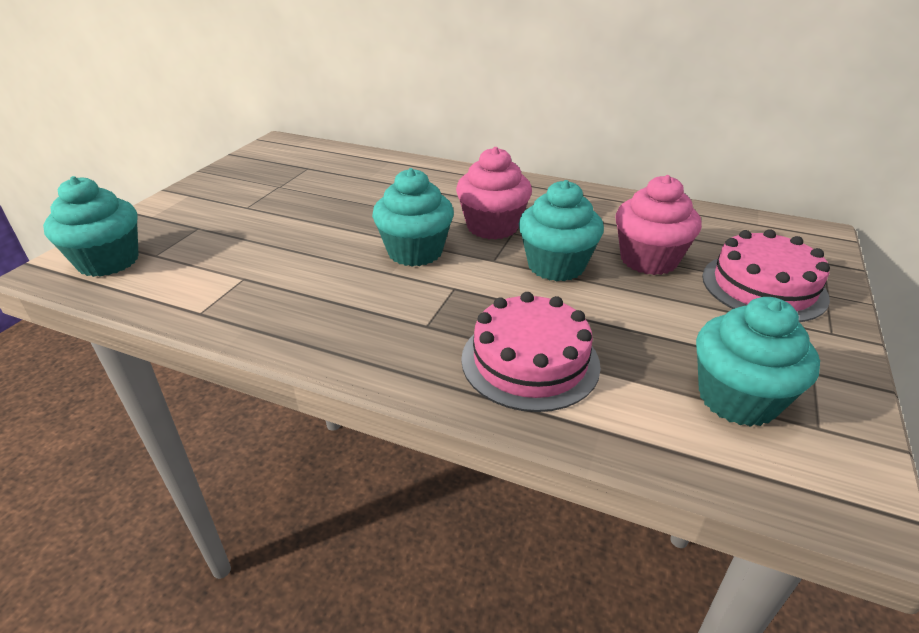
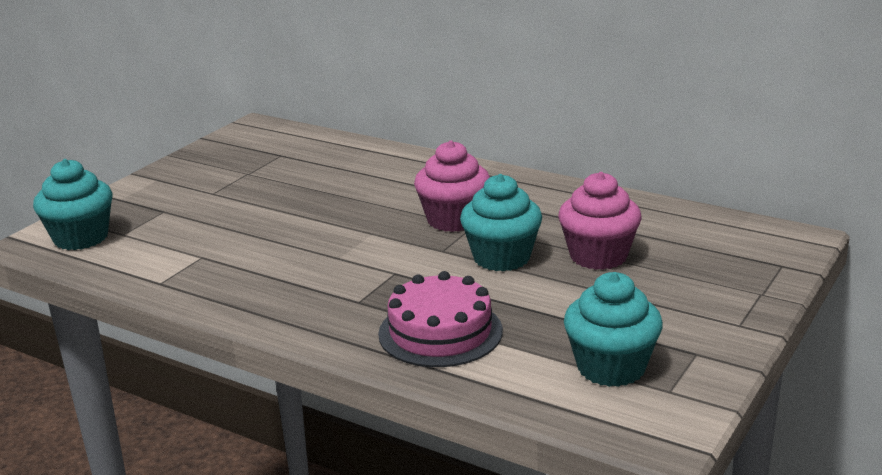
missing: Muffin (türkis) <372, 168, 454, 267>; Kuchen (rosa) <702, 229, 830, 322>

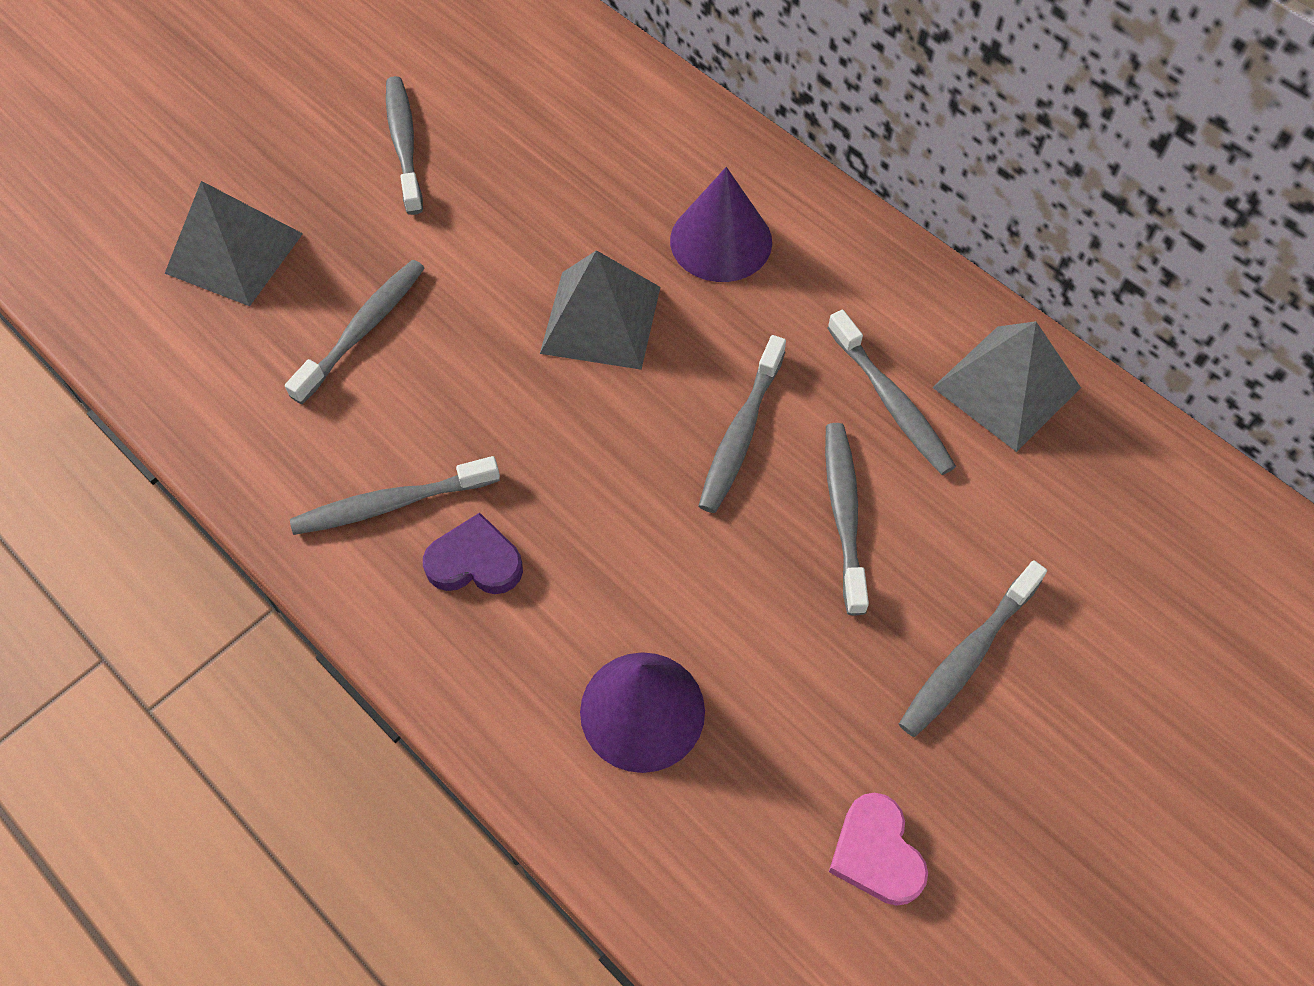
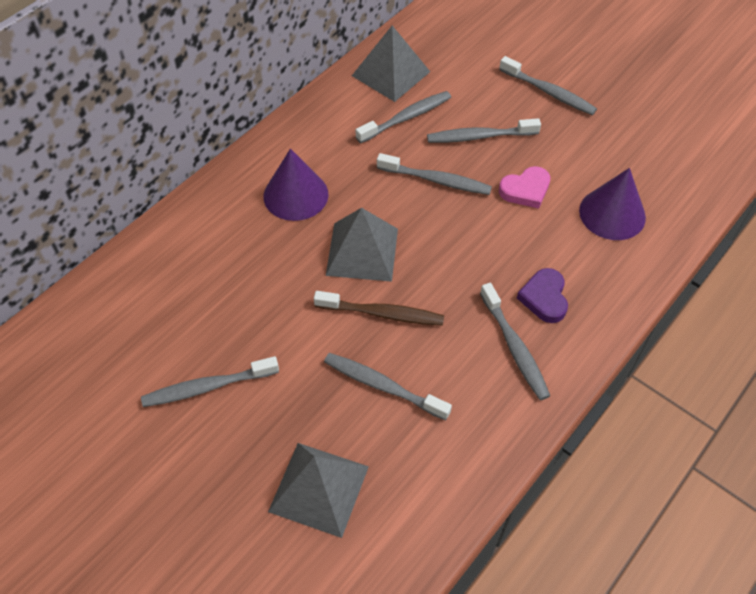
appeared: Zahnbürste (braun) <314, 291, 444, 326>
relocated: Herz (rosa) <829, 793, 928, 906> to <499, 166, 550, 209>

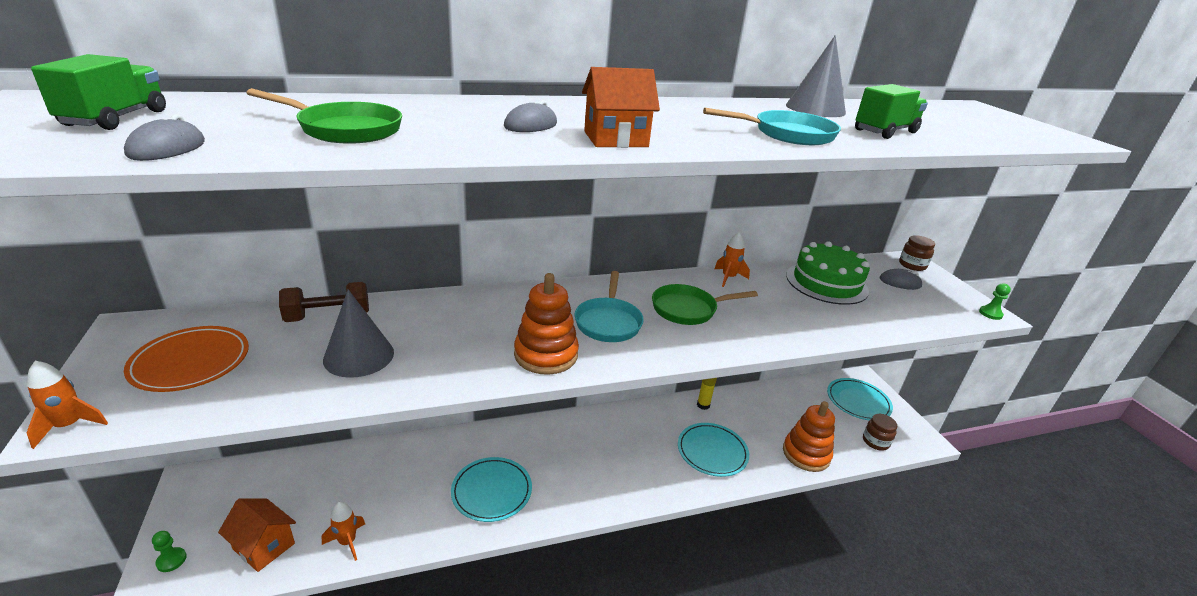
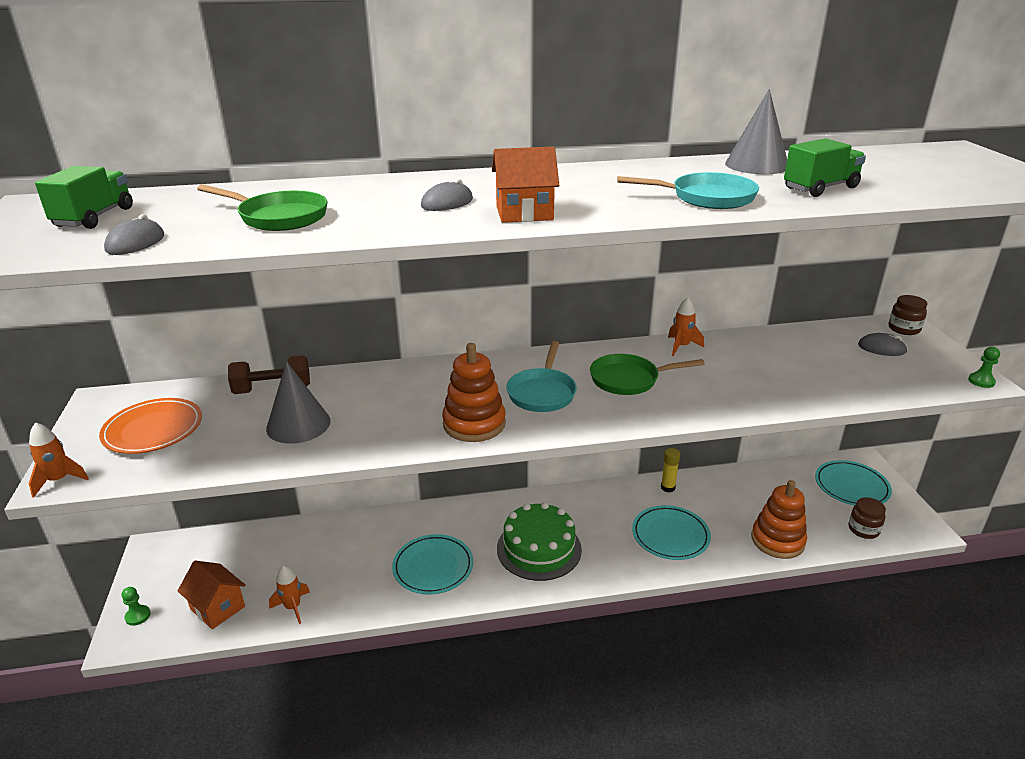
relocated: Kuchen (grün) <786, 241, 870, 305> to <497, 502, 582, 581>

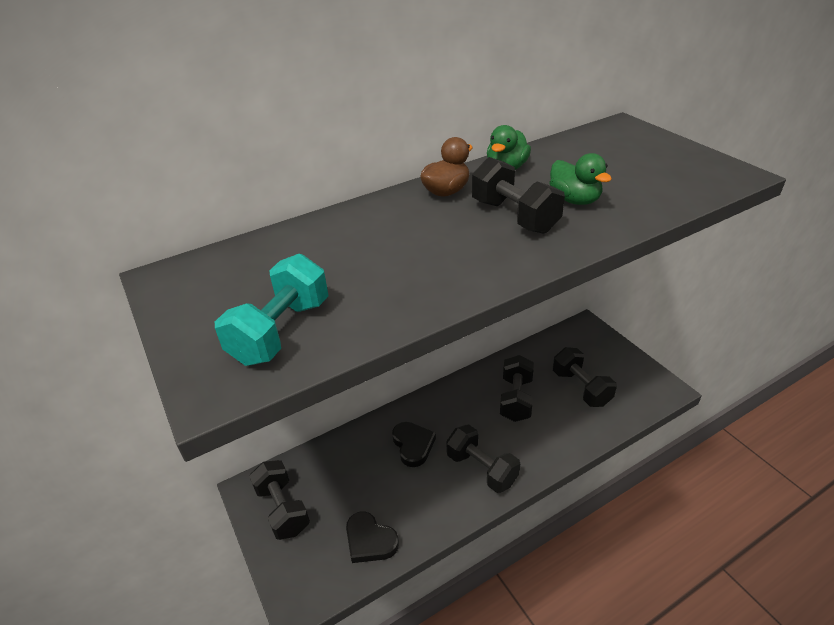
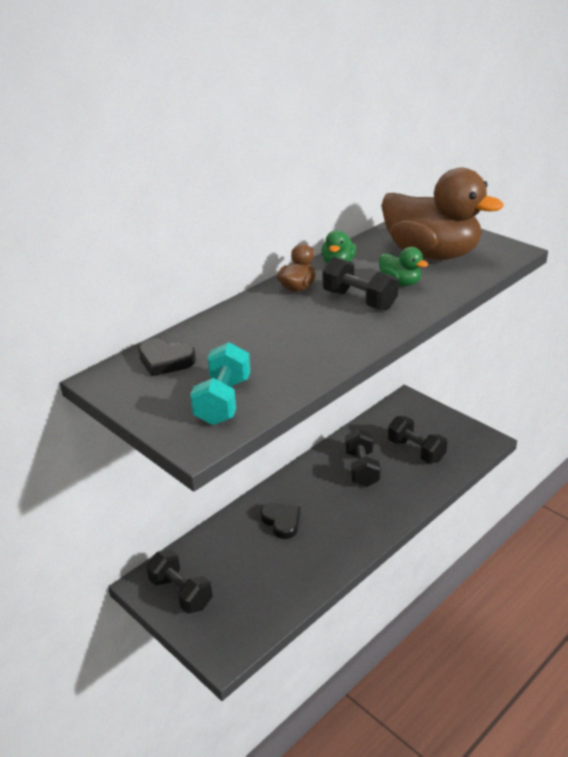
missing: Hantel (schwarz) <446, 424, 520, 493>
appeared: Ente (braun) <381, 168, 503, 260>
relocated: Herz (schwarz) <346, 512, 399, 563> to <139, 339, 196, 376>

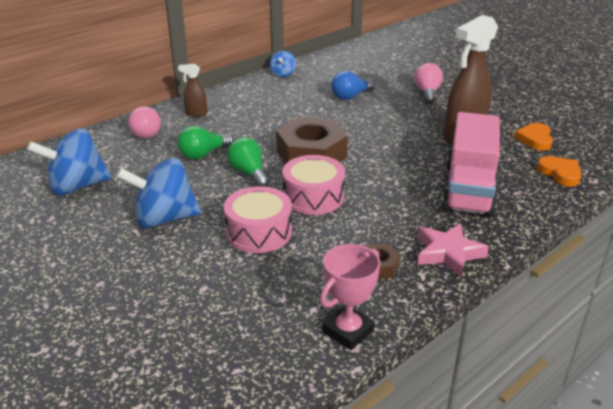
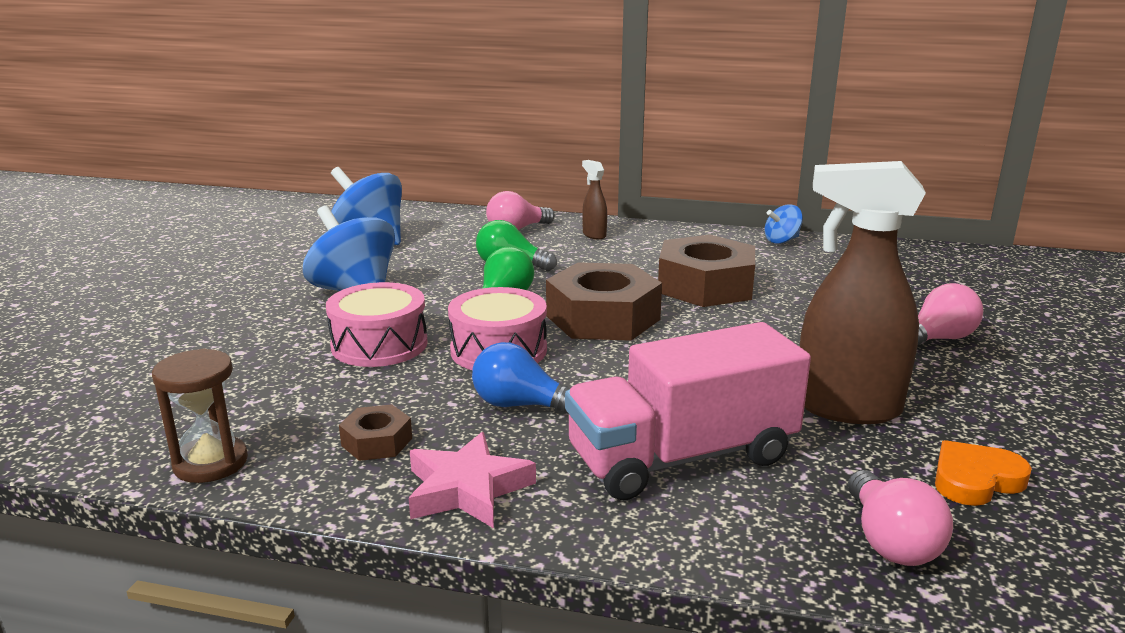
appeared: Sechskantmutter (braun) <658, 235, 755, 307>
relocated: Glühbirne (blau) <331, 71, 375, 100> to <472, 342, 570, 413>
exchanged: Pokal (rosa) <320, 244, 380, 350> to Sanduhr (braun) <152, 348, 248, 483>; Herz (orange) <537, 156, 582, 187> to Glühbirne (rosa) <848, 470, 953, 566>

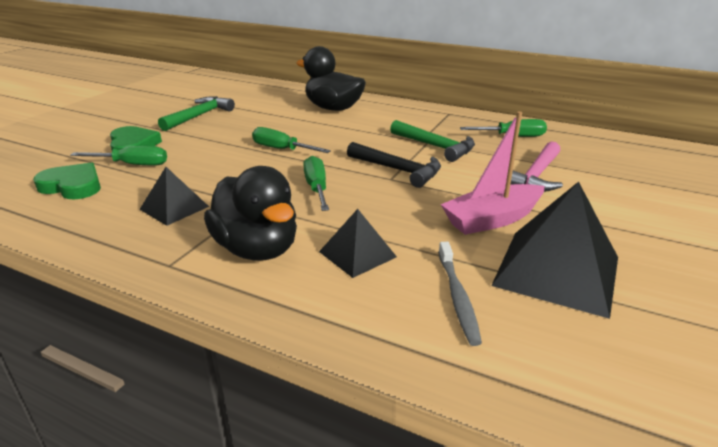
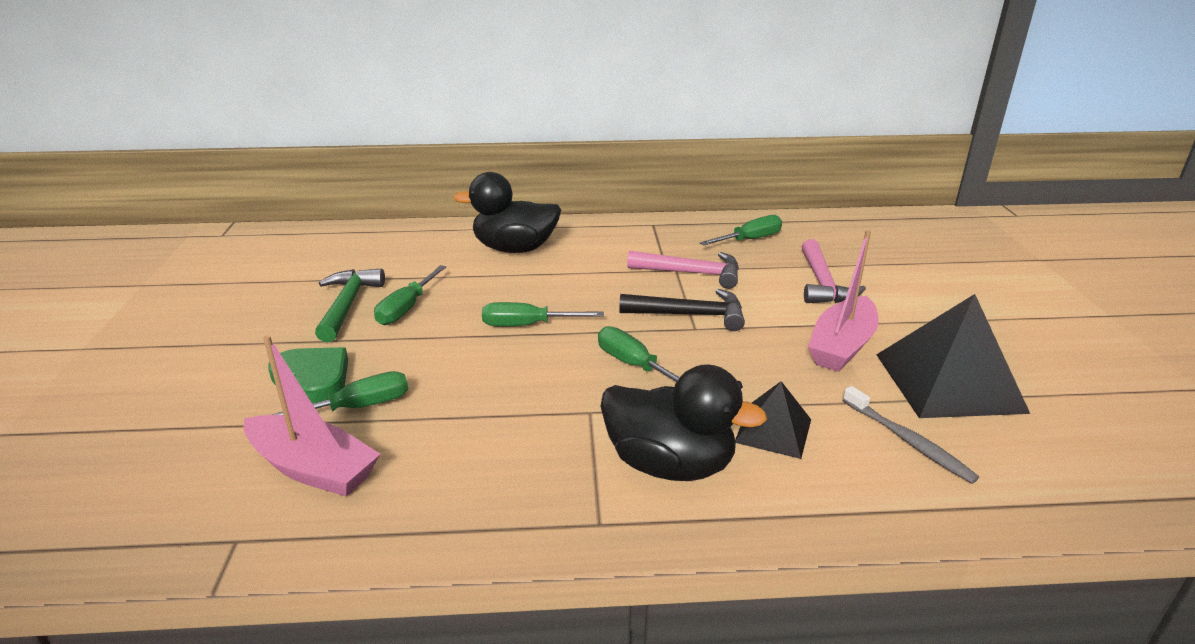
missing: Pyramide (schwarz) <139, 167, 209, 226>
appeared: Schraubenzieher (grün) <374, 265, 446, 325>
exchanged: Herz (grün) <33, 162, 101, 199> to Boot (rosa) <244, 335, 380, 496>
colour: Hammer (grün) <390, 120, 475, 162> to Hammer (rosa) <627, 251, 739, 289>

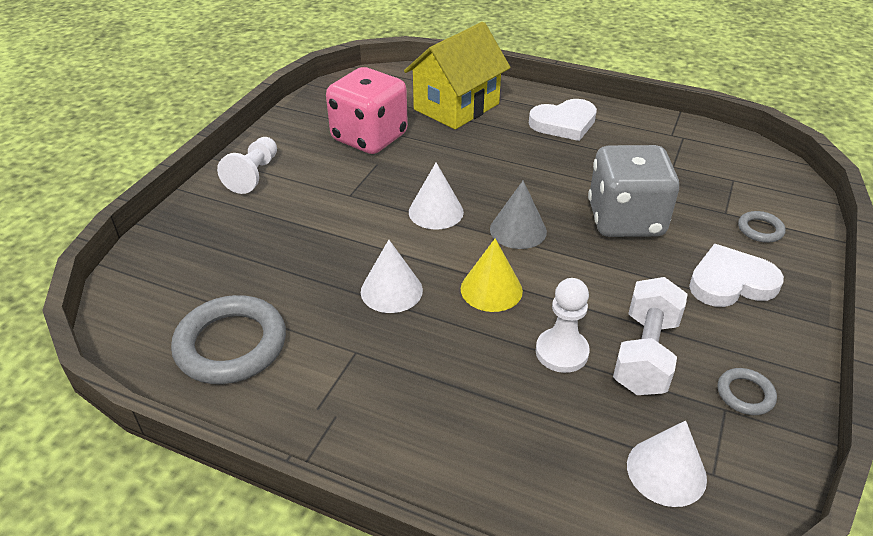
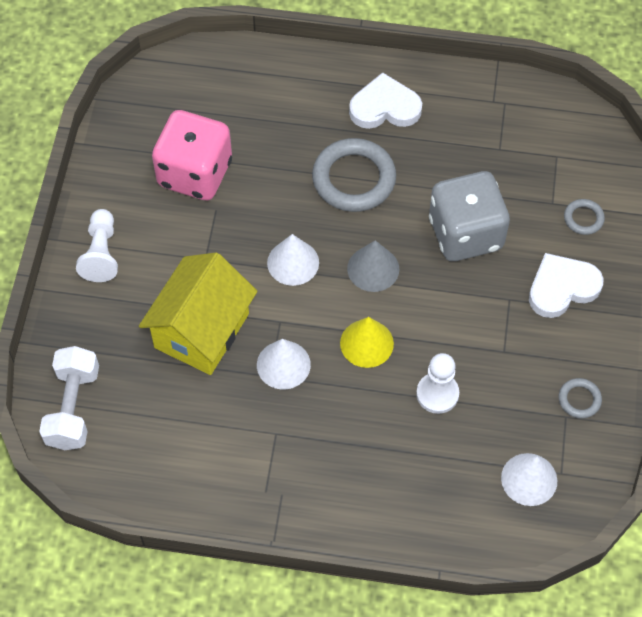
relocated: Ring (grau) <171, 295, 286, 384> to <312, 138, 396, 212>; Haus (gelb) <404, 22, 511, 129> to <139, 252, 258, 375>; Hantel (weiß) <613, 277, 688, 395> to <39, 346, 99, 450>
spun: Herz (weiß) <529, 99, 597, 141> = <349, 72, 422, 129> 150 degrees counterclockwise

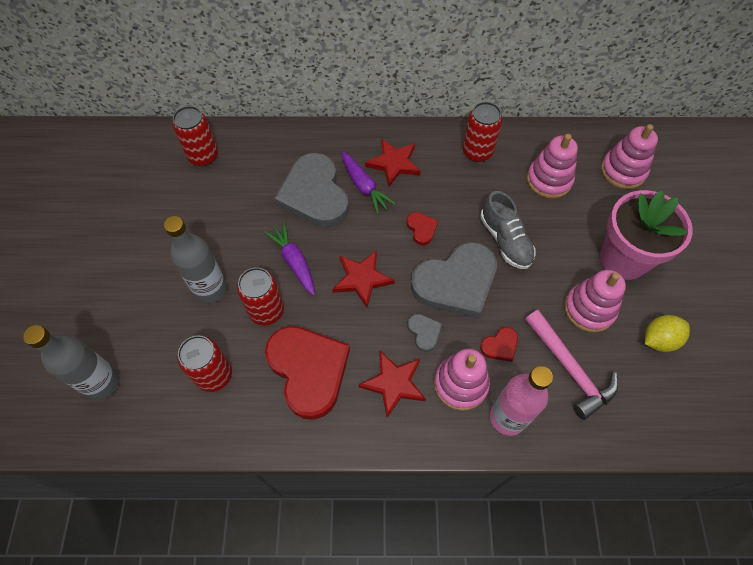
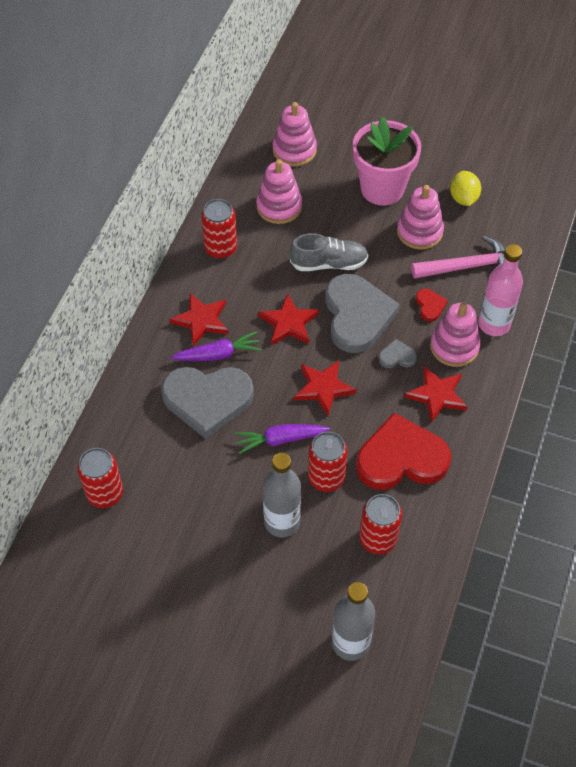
exchanged: Herz (rot) <406, 212, 438, 245> to Stern (rot) <258, 293, 319, 345>

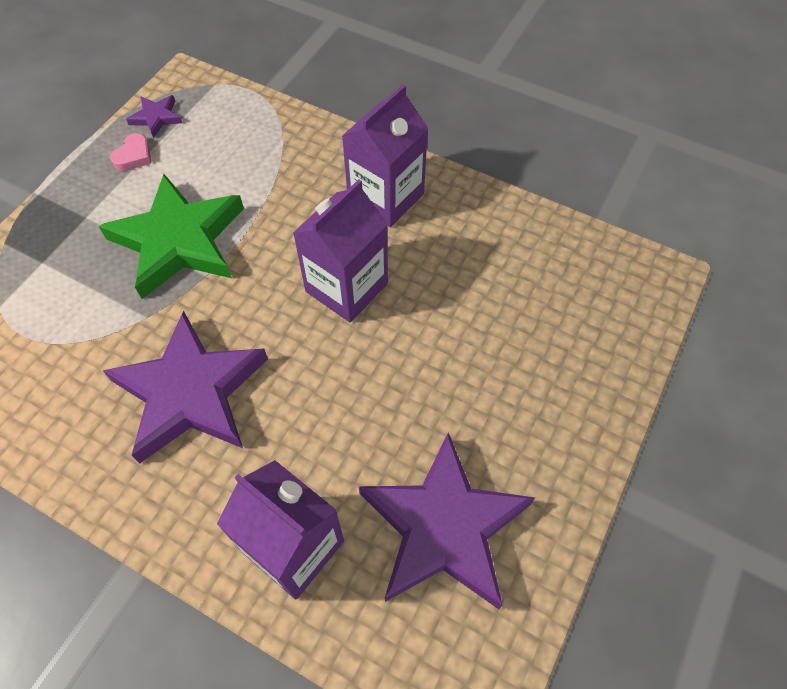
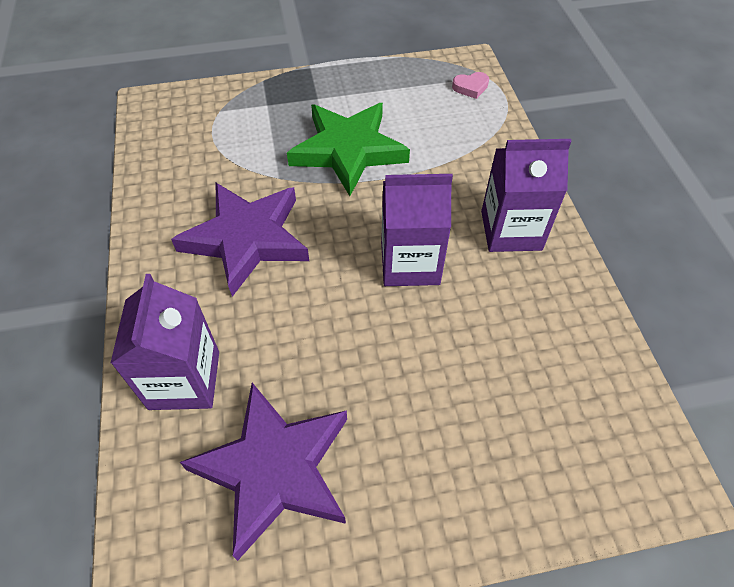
missing: Stern (lila) <126, 95, 182, 138>
relocated: Herz (rosa) <110, 133, 151, 171> to <452, 72, 489, 99>

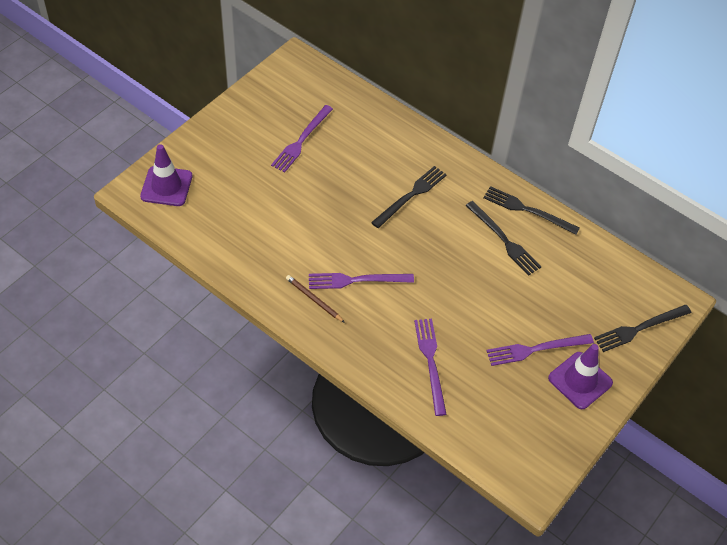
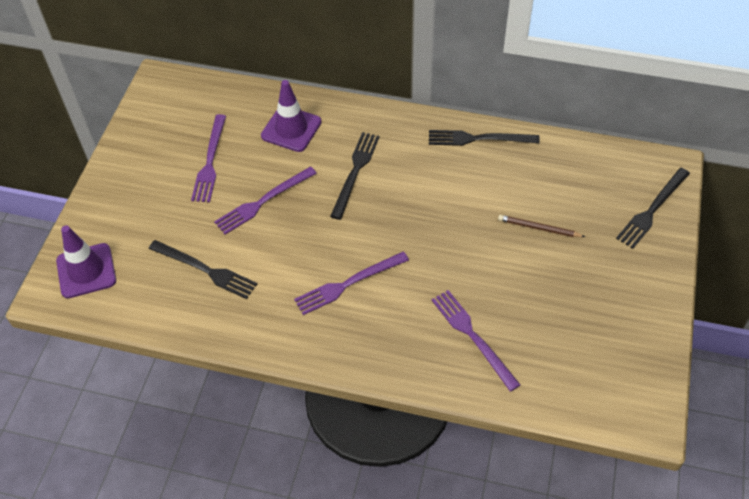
relocated: Bleistift (braun) <286, 275, 345, 323> to <498, 215, 585, 237>; Gabel (schwarz) <465, 201, 541, 276> to <149, 240, 257, 299>; Gabel (lila) <486, 334, 594, 366> to <214, 166, 317, 235>; Leitkegel (lila) <548, 344, 613, 409> to <261, 80, 322, 152>

